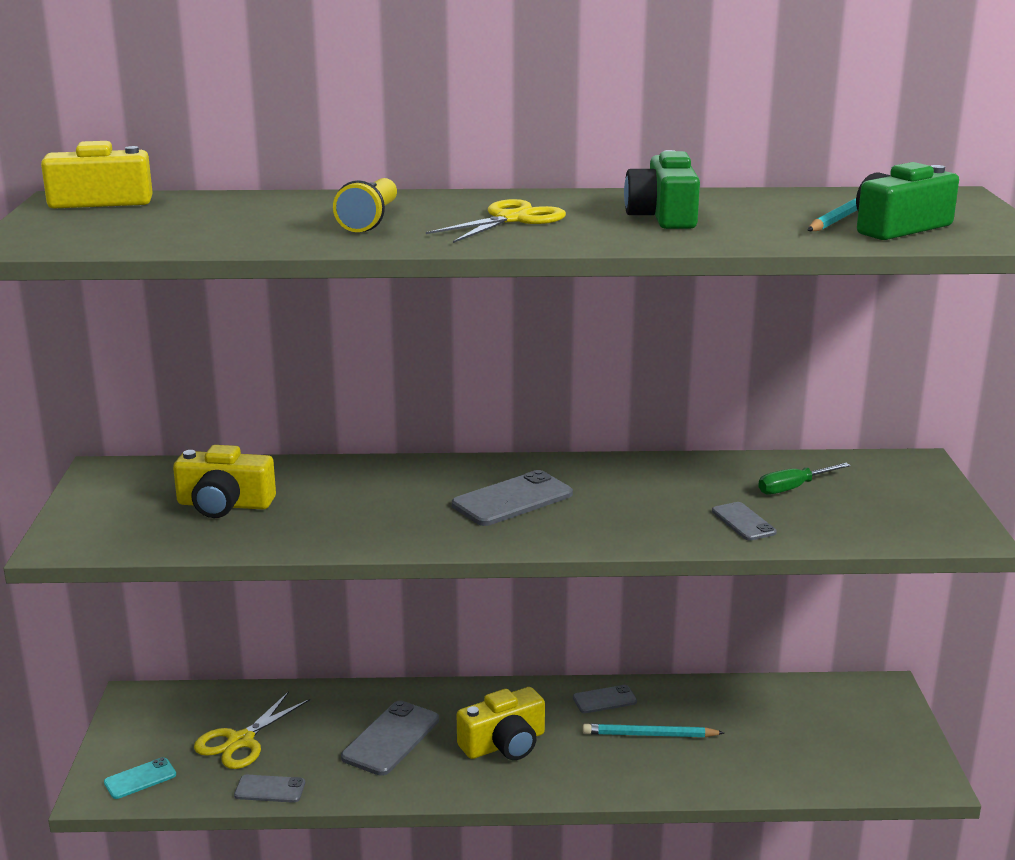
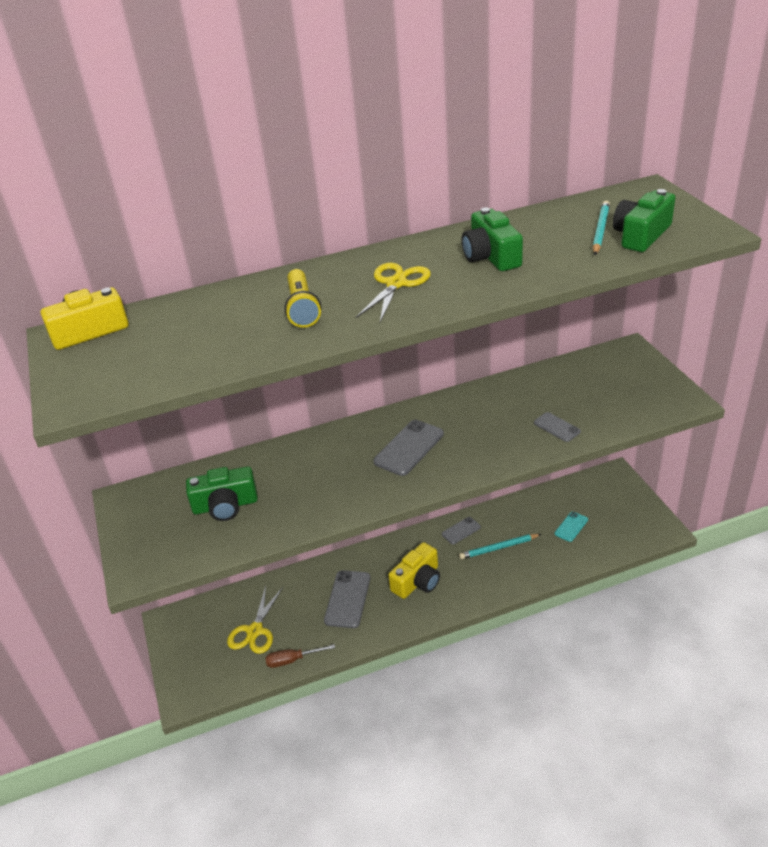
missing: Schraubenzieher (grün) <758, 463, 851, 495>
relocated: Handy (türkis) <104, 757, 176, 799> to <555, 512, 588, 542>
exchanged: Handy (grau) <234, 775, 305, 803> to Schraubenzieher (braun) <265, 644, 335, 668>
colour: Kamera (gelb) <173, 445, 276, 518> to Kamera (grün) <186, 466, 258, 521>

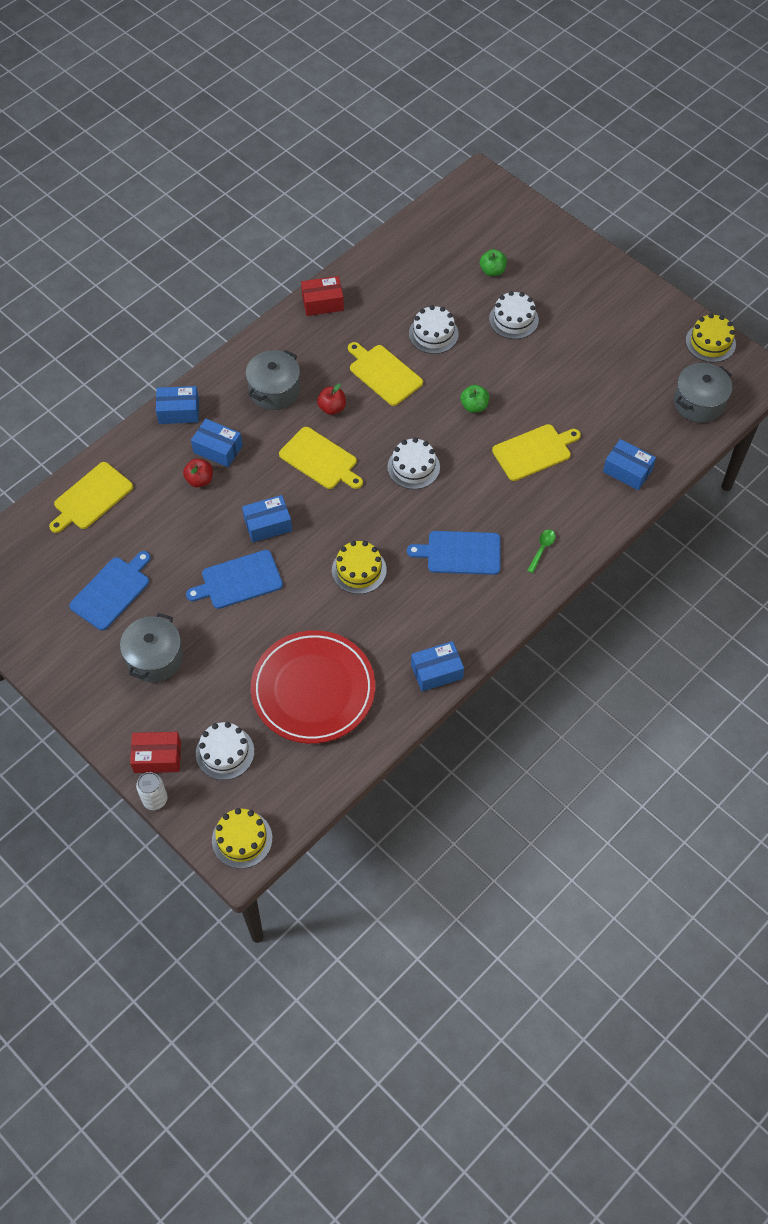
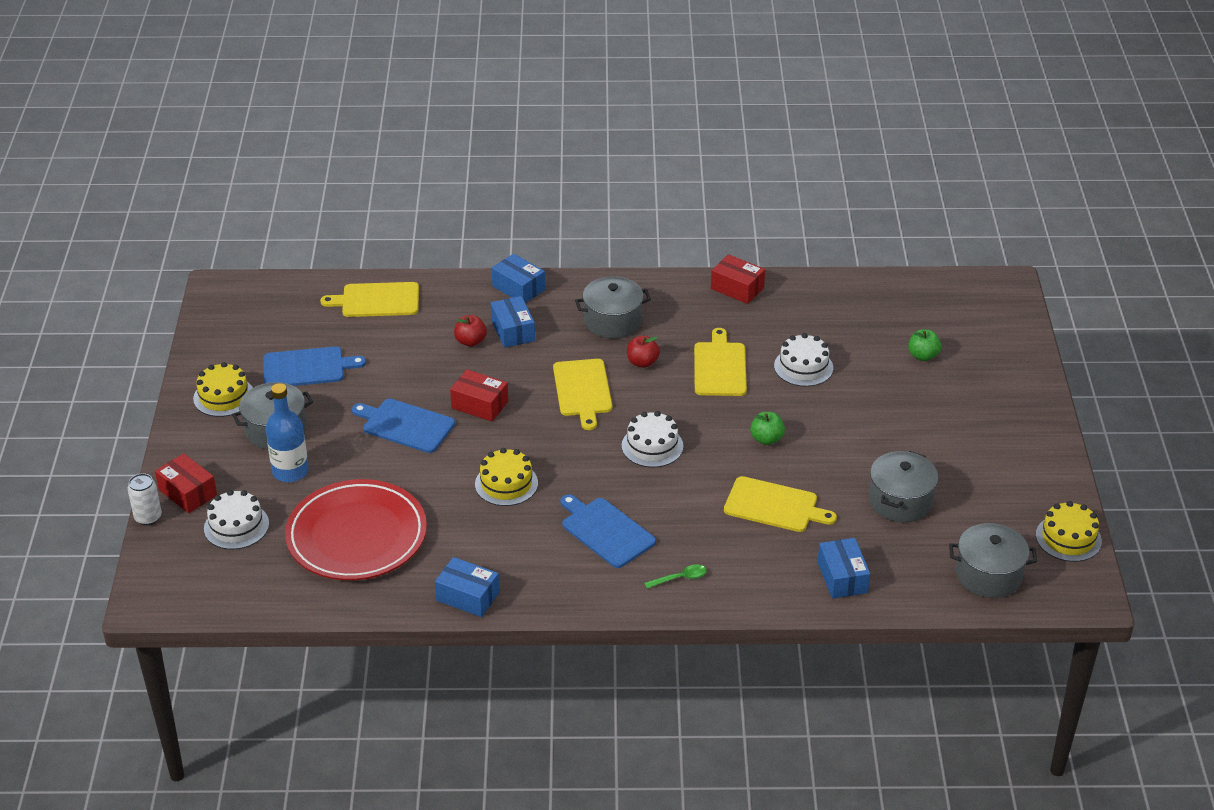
missing: Kuchen (weiß) <489, 291, 539, 339>
appeared: Flasche (blau) <266, 383, 309, 482>; Kochtopf (grau) <869, 451, 938, 522>
relocated: Kuchen (gelb) <212, 808, 272, 869> to <193, 362, 253, 417>
colour: Schachtel (blau) <242, 495, 292, 542> to Schachtel (rot) <450, 369, 508, 422>

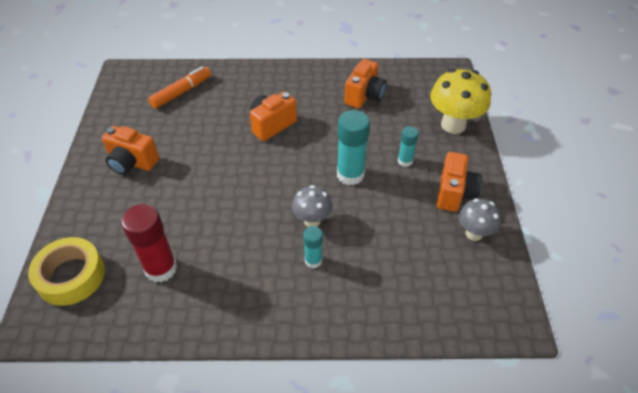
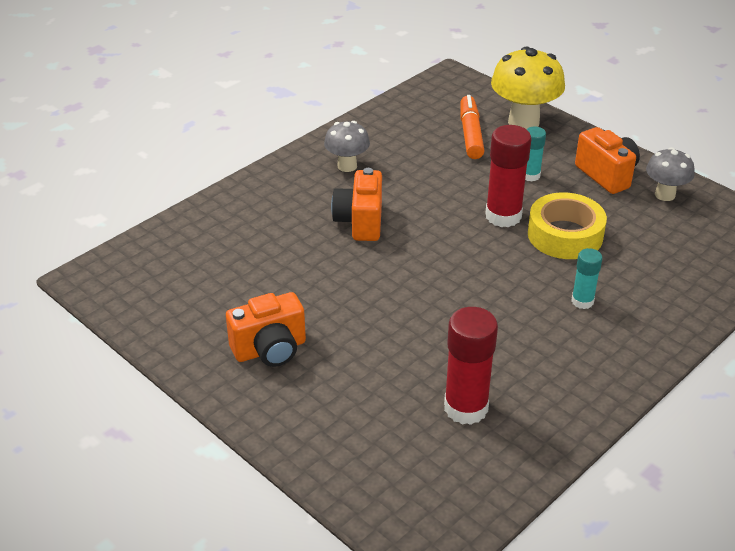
missing: Kamera (orange) <344, 59, 386, 109>
relocated: Klebeband (gelb) <28, 237, 105, 306> to <528, 192, 607, 259>; Filzstift (orange) <148, 66, 211, 109> to <460, 95, 485, 159>; Pilz (grau) <292, 185, 332, 227> to <324, 121, 370, 172>
colour: Klebestift (türkis) <337, 110, 370, 185> to Klebestift (rot) <485, 125, 532, 227>

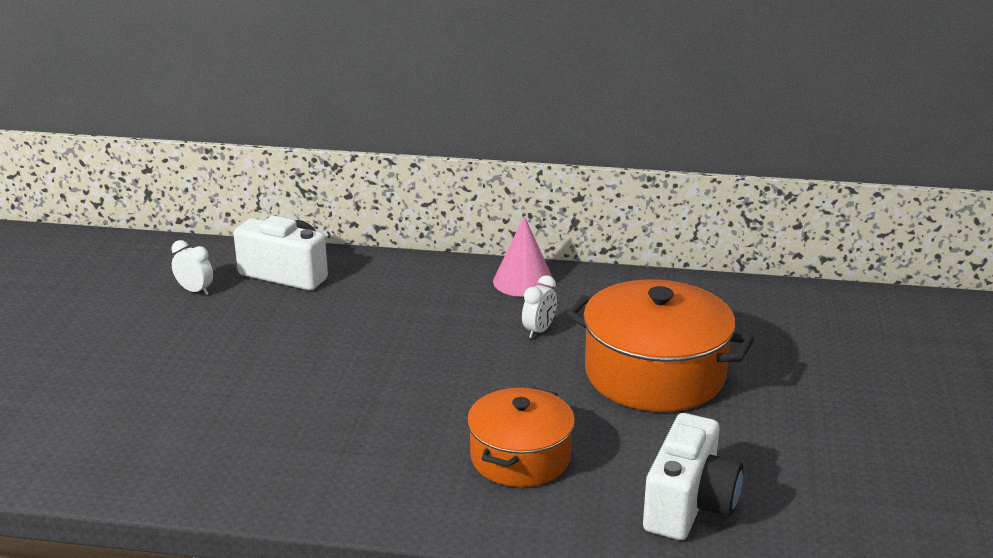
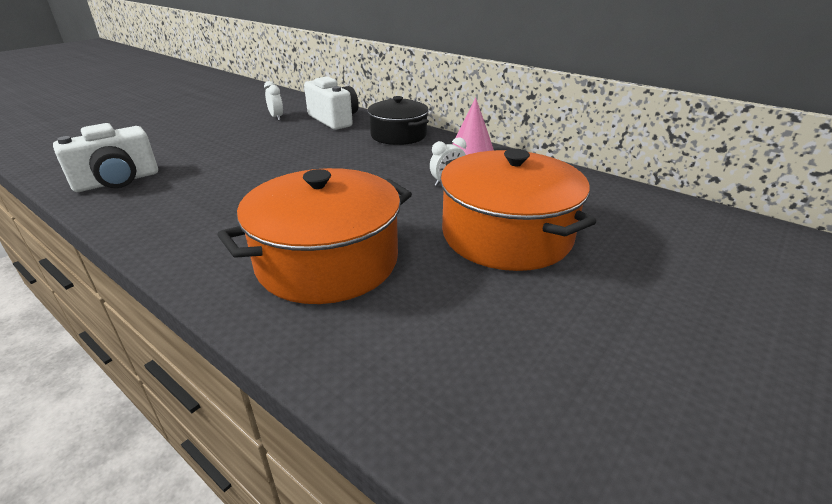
appeared: Kochtopf (schwarz) <368, 96, 429, 145>
relocated: Kamera (weiß) <643, 413, 743, 540> to <53, 123, 158, 192>
size: Kochtopf (orange) <467, 387, 575, 487> = <217, 168, 412, 304> x1.55

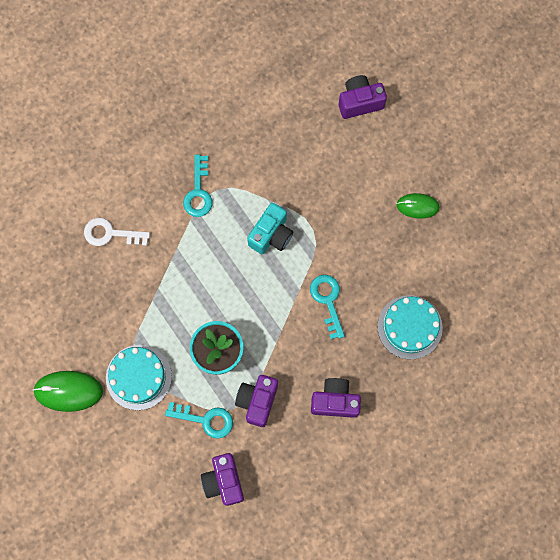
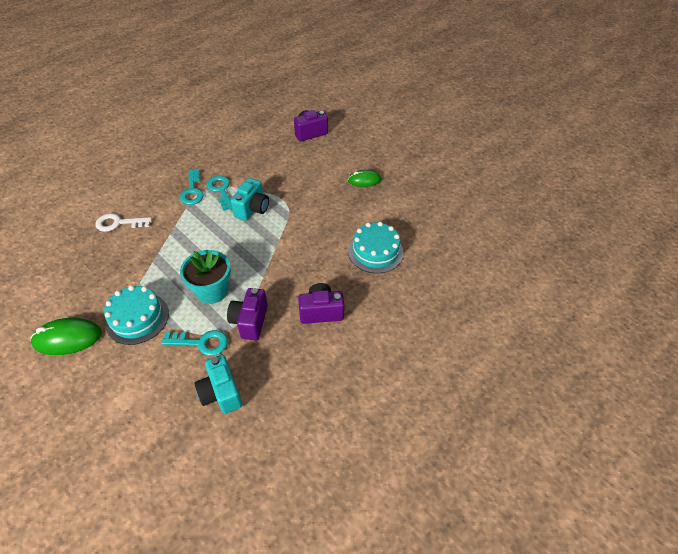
relocated: Schlüssel (türkis) <310, 275, 345, 339> to <207, 176, 232, 211>
colour: Kamera (lila) <201, 453, 244, 506> to Kamera (türkis) <195, 355, 242, 414>

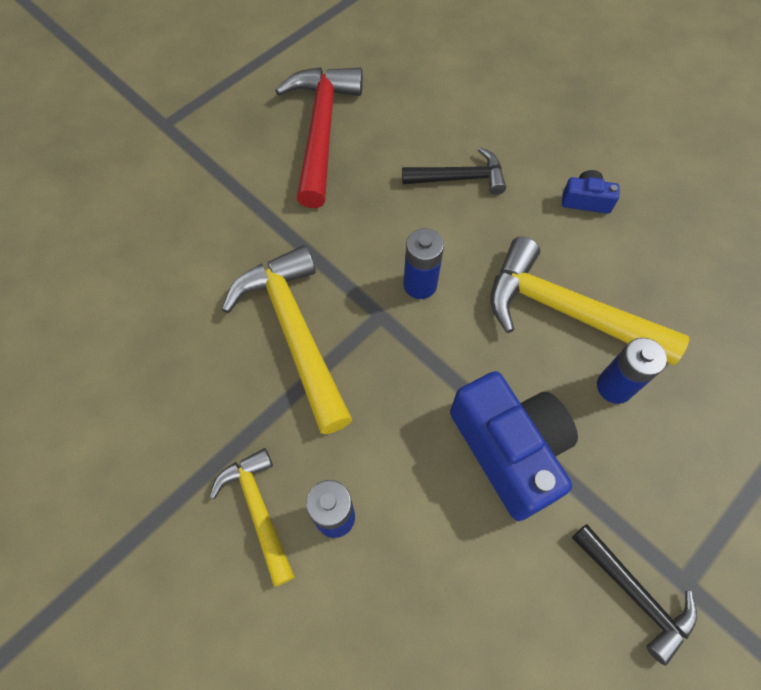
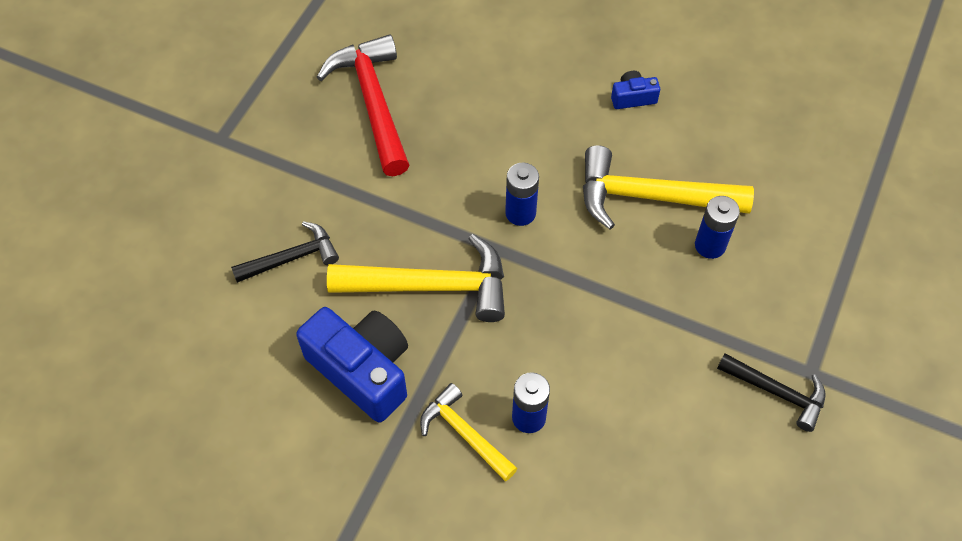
relocated: Hammer (schwarz) <402, 147, 506, 195> to <231, 221, 339, 283>; Kamera (blau) <450, 371, 578, 521> to <296, 307, 408, 423>
spun: Hammer (gelb) <222, 245, 352, 434> = <327, 234, 505, 322> 135 degrees clockwise

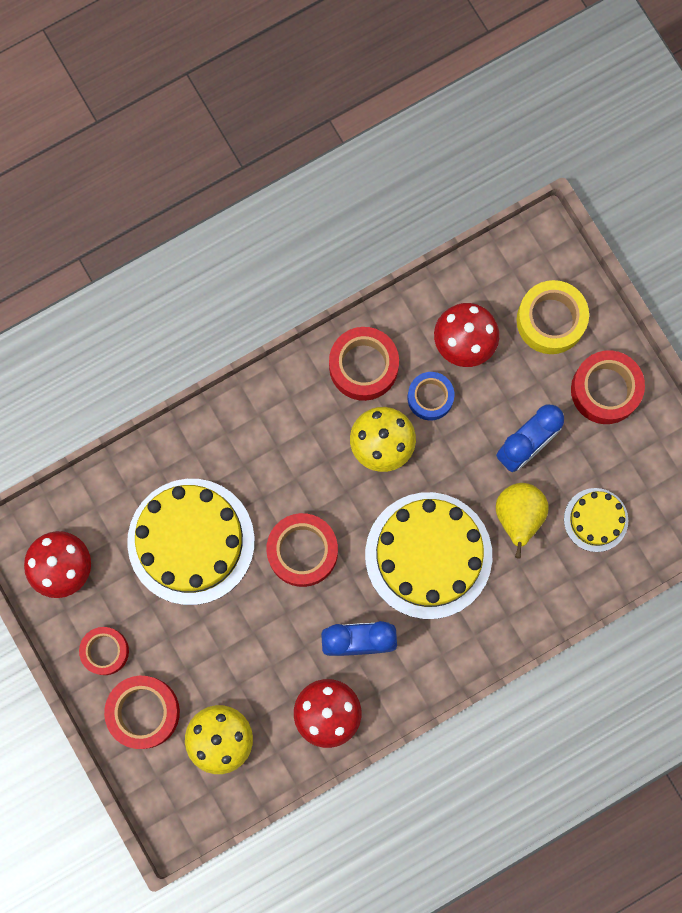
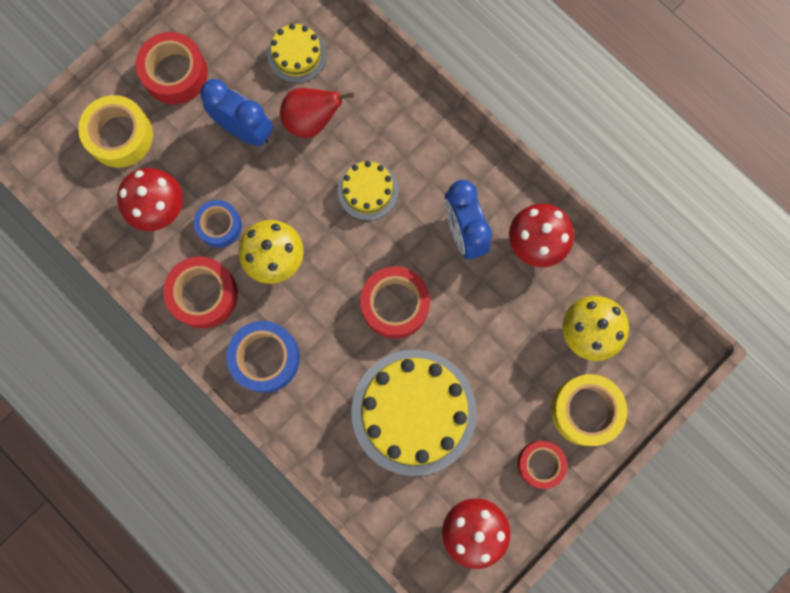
appeared: Klebeband (blau) <226, 321, 300, 393>
colour: Klebeband (rot) <104, 676, 180, 749> to Klebeband (gelb) <551, 374, 627, 446>; Birne (gelb) <496, 483, 549, 559> to Birne (rot) <280, 88, 354, 138>
size: Kuchen (gelb) <365, 492, 492, 619> = <337, 161, 398, 220> x0.51

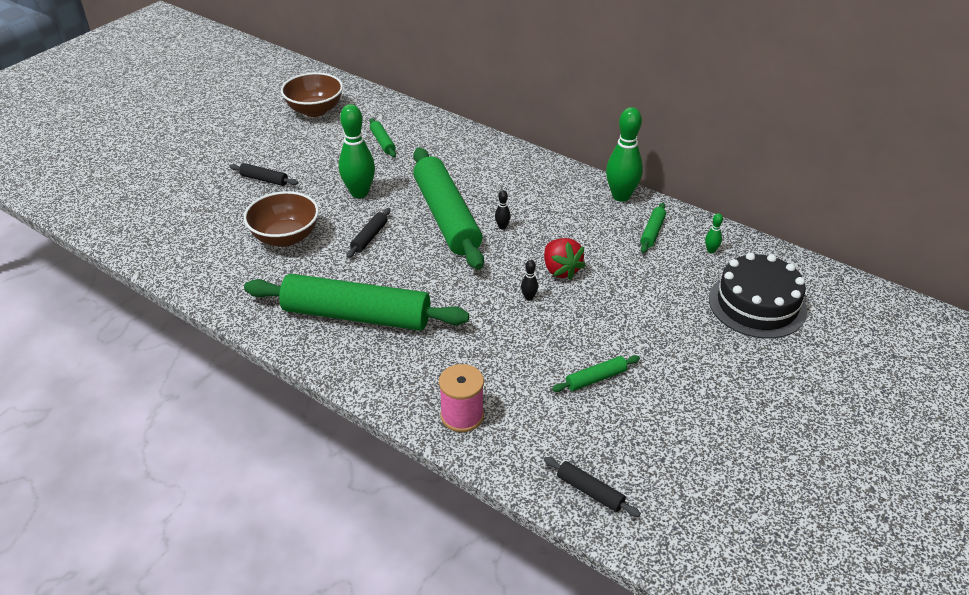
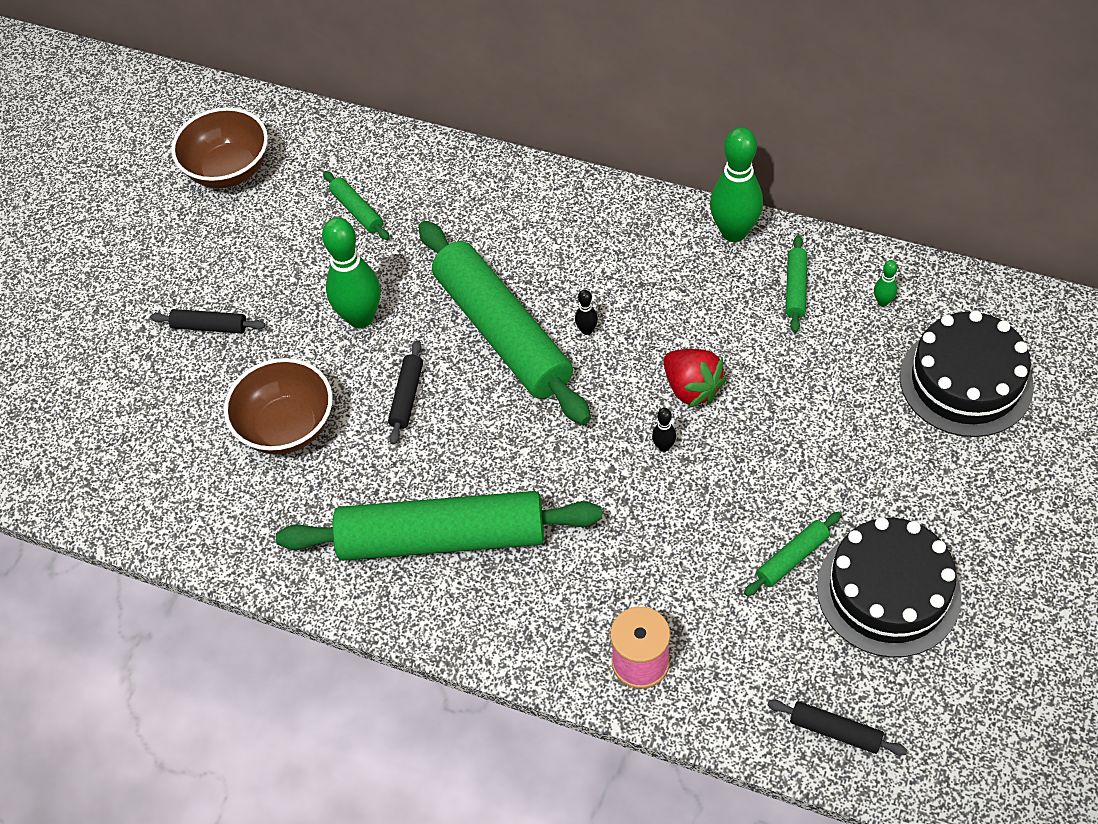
appeared: Kuchen (schwarz) <817, 517, 961, 658>

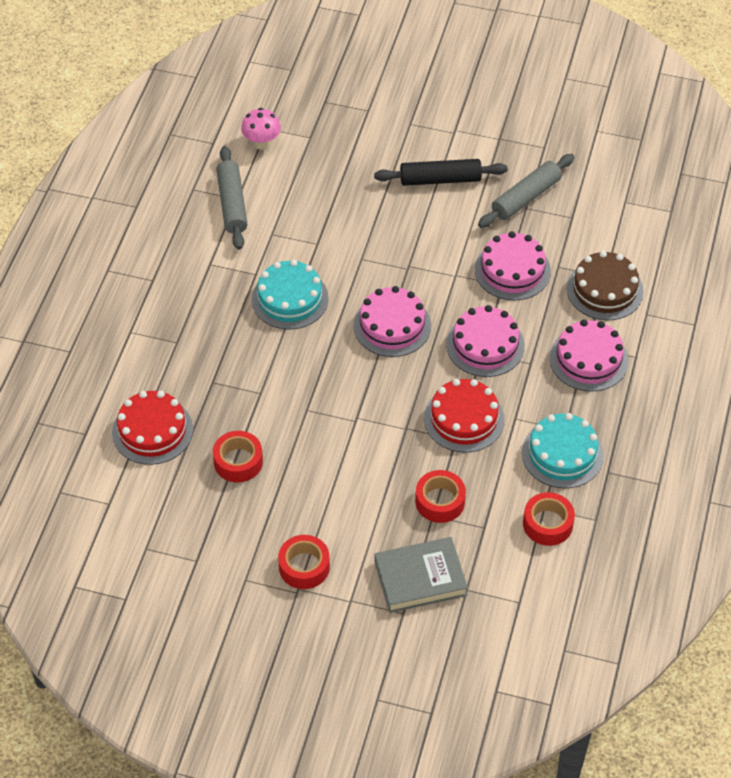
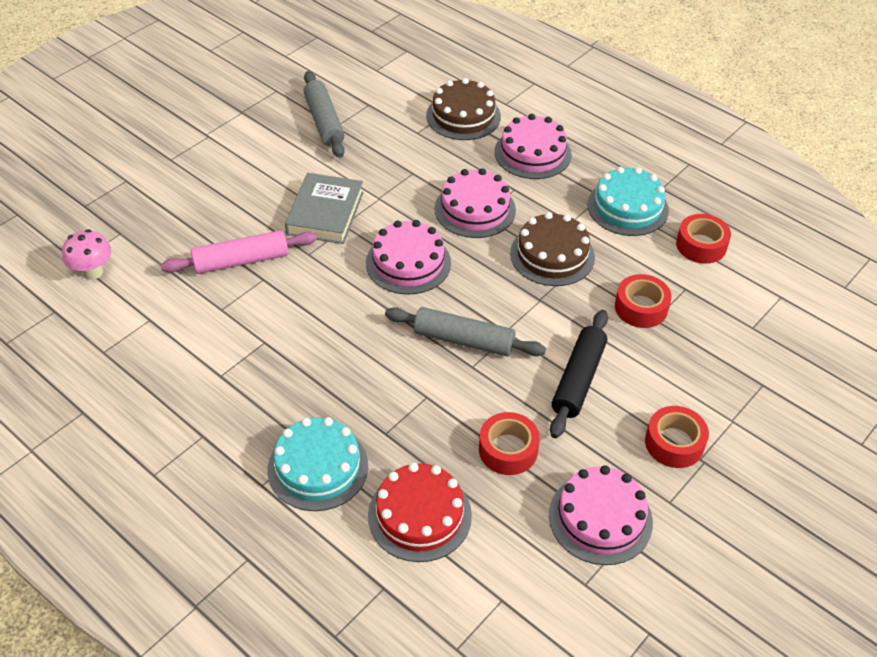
appeared: Nudelholz (rosa) <161, 230, 317, 274>
relocated: Nudelholz (grau) <216, 146, 247, 250> to <385, 307, 546, 356>; Kuchen (türkis) <252, 260, 329, 330> to <268, 417, 368, 511>; Nudelholz (schwarz) <374, 159, 508, 186> to <550, 310, 608, 438>; Buch (grau) <374, 537, 468, 613> to <285, 173, 364, 244>; Kuchen (rosa) <475, 231, 551, 300> to <549, 465, 653, 565>
colour: Kuchen (rot) <424, 379, 504, 453> to Kuchen (braun) <510, 212, 595, 286>

